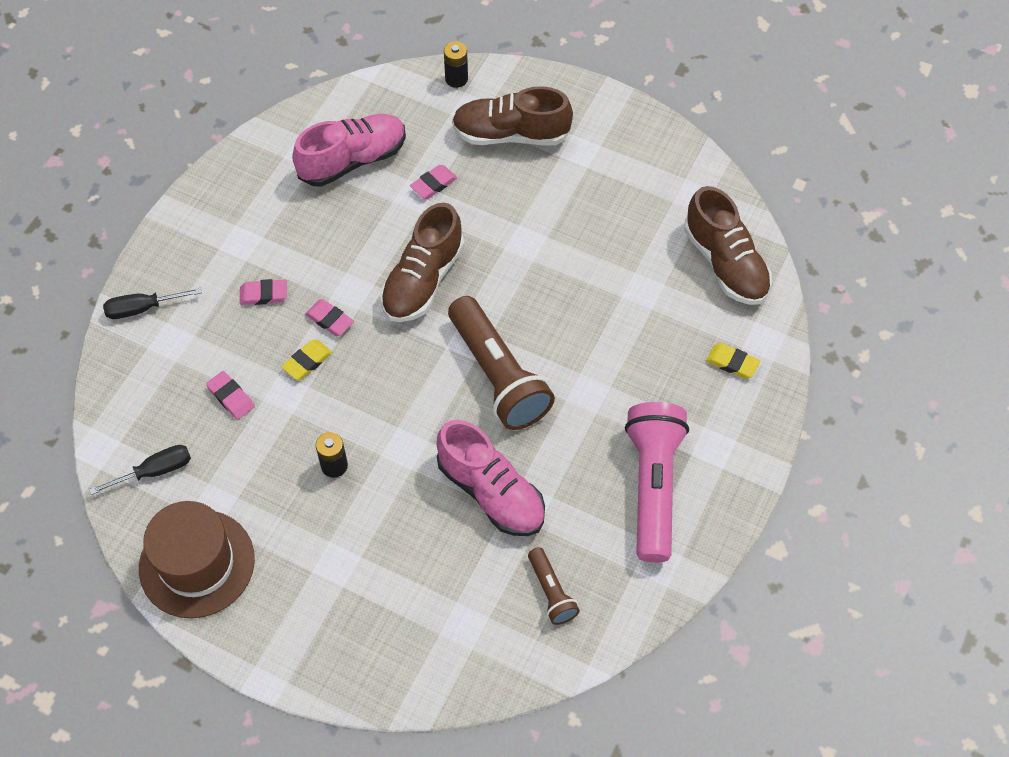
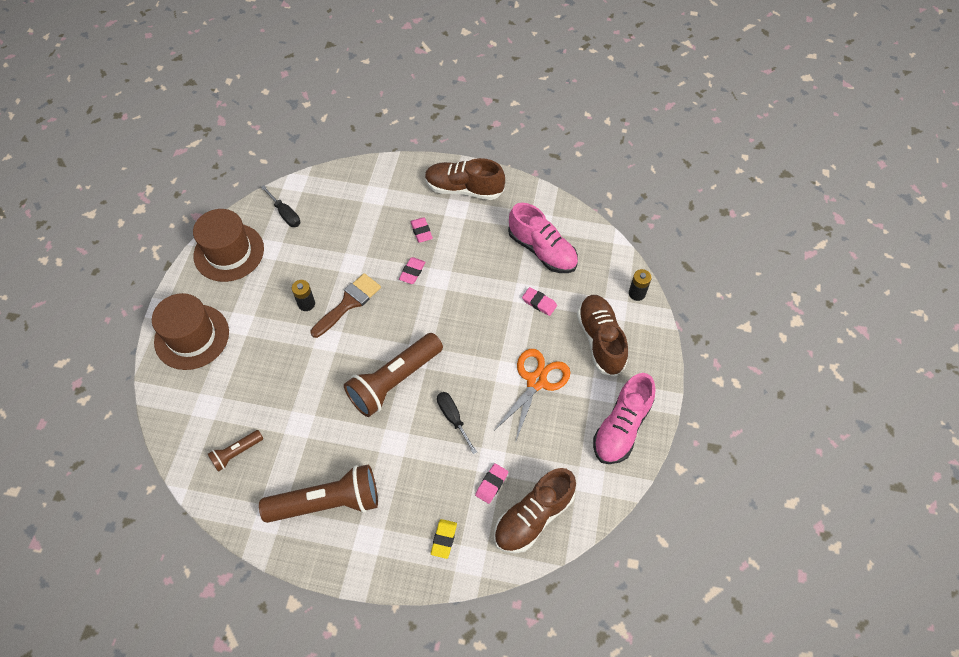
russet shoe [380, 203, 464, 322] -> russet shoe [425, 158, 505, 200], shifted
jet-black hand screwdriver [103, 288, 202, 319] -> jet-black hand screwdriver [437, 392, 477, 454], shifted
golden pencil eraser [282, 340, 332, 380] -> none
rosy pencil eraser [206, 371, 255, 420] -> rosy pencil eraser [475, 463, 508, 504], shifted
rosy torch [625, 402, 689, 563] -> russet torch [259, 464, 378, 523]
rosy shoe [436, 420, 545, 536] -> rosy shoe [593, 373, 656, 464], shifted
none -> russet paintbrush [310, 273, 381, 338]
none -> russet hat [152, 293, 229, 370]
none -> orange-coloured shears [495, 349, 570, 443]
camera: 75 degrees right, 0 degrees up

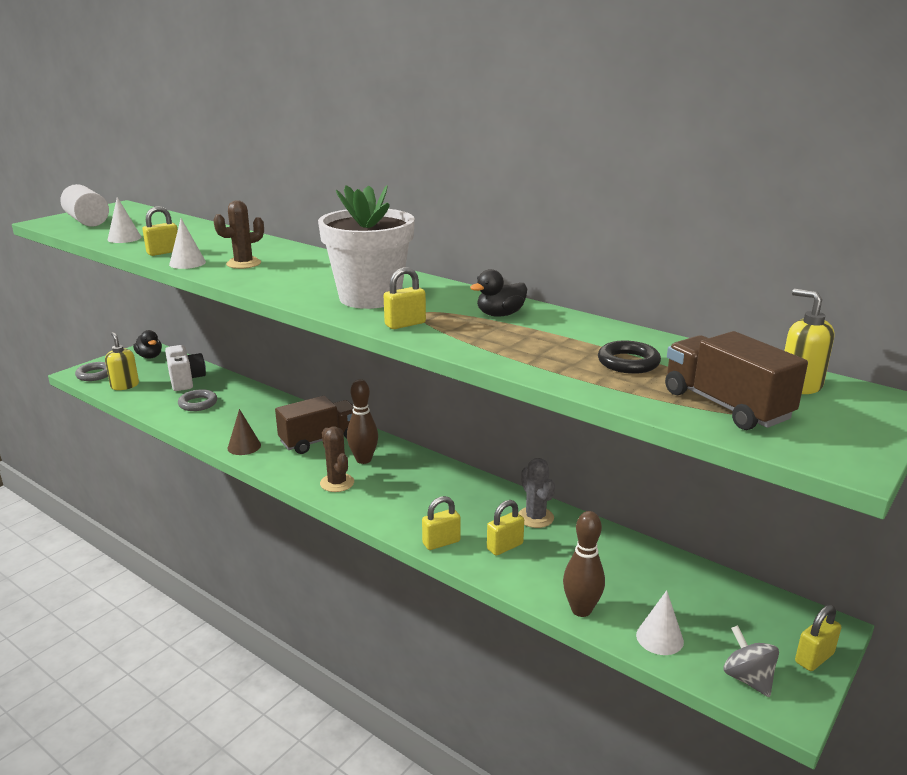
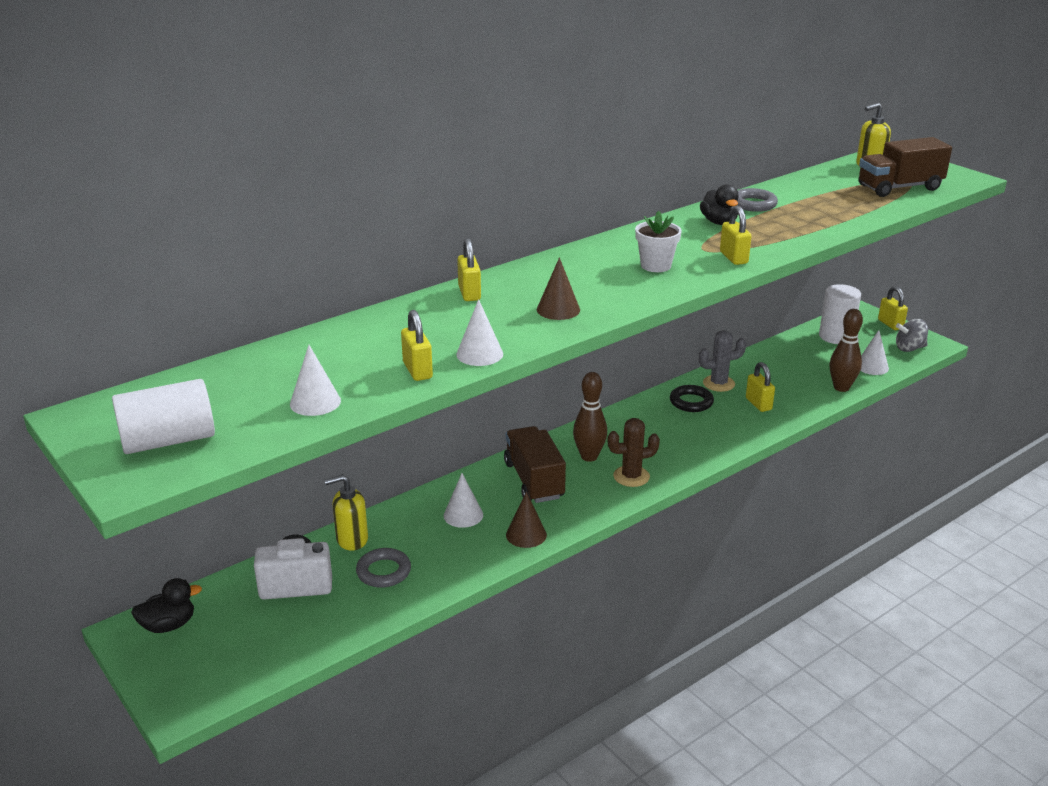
snow-white potted plant [318, 185, 415, 309] -> snow-white potted plant [635, 211, 682, 272], x0.48
russet cactus [213, 200, 264, 269] -> none
golden soap dispenser [105, 332, 139, 390] -> golden soap dispenser [325, 475, 368, 551], shifted
jet-black hoop [598, 341, 661, 374] -> jet-black hoop [670, 385, 714, 412], shifted
ash-grey hoop [75, 362, 108, 381] -> ash-grey hoop [737, 188, 778, 212], shifted
golden padlock [422, 496, 461, 550] -> golden padlock [457, 238, 481, 301], shifted
none -> russet solid cone [537, 257, 580, 320]
none -> snow-white cylinder [819, 284, 861, 344]
none -> snow-white solid cone [444, 473, 483, 528]
camera: 75 degrees left, 5 degrees up

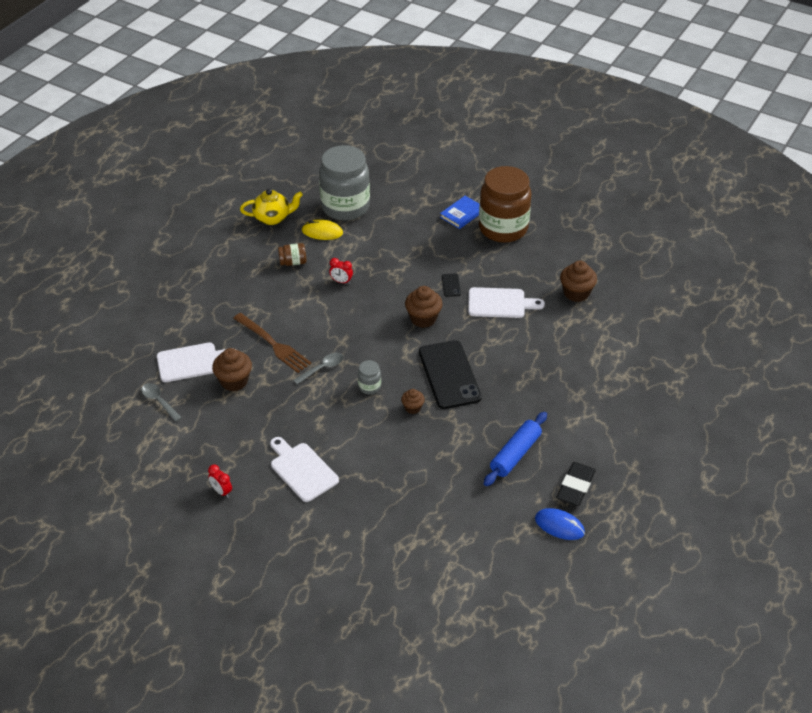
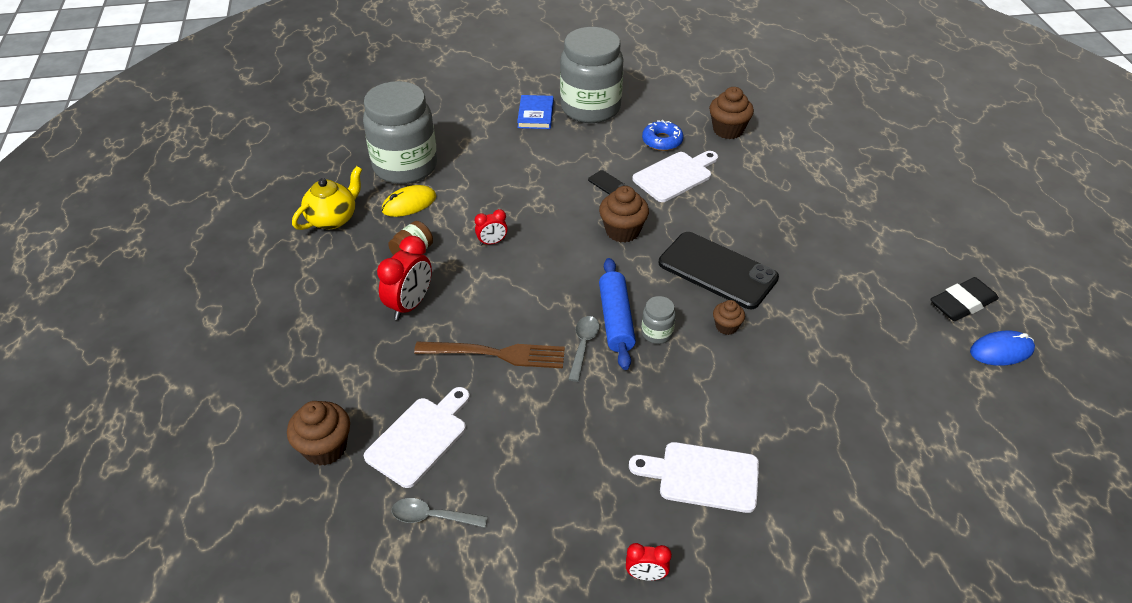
russet preserve jar [479, 166, 532, 243] -> ash-grey preserve jar [560, 27, 623, 123]
russet muffin [212, 348, 252, 391] -> russet muffin [287, 401, 350, 466], shifted
cobalt dough roller [484, 412, 547, 486] -> cobalt dough roller [599, 258, 636, 370], shifted
jet-black pencil eraser [556, 462, 596, 506] -> jet-black pencil eraser [931, 277, 999, 321], 75 degrees clockwise
none -> cobalt doughnut [642, 120, 684, 151]
none -> crimson clock [377, 236, 432, 320]
camera: 40 degrees left, 0 degrees up

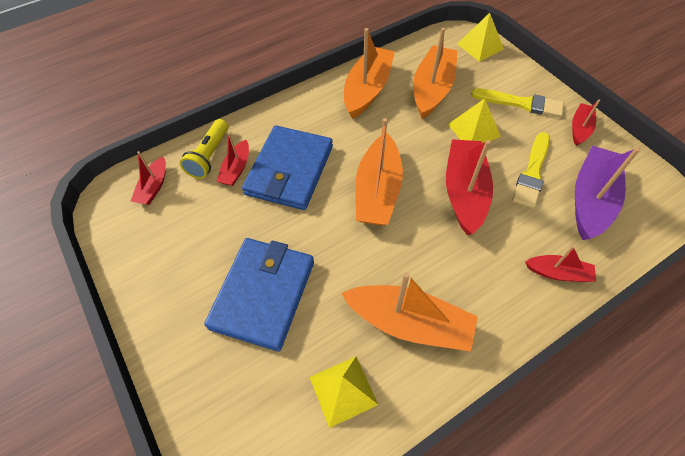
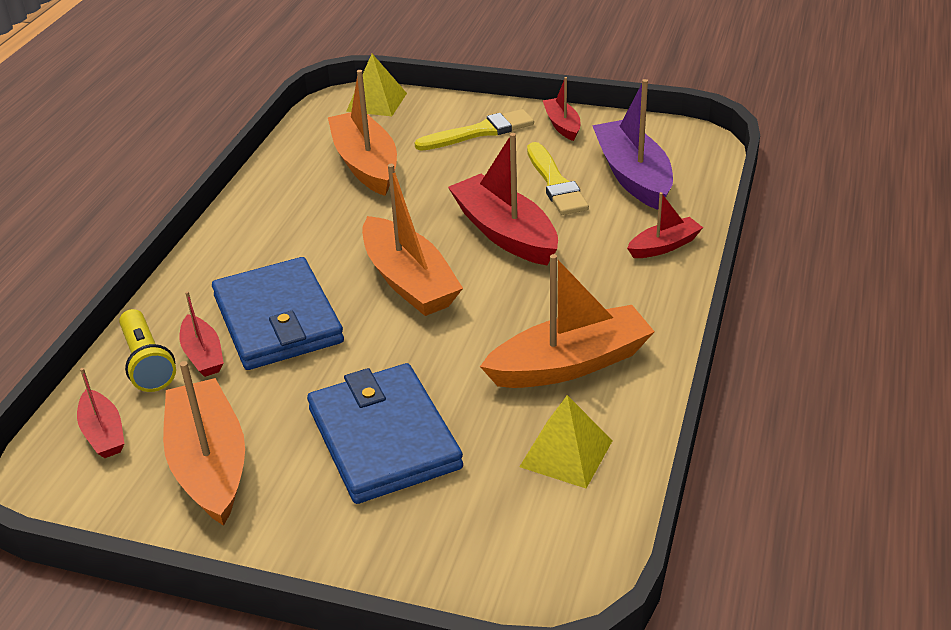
orange-coloured boat [344, 28, 395, 119] -> orange-coloured boat [163, 361, 245, 526], shifted
golden pyramid [448, 98, 501, 143] -> none
camera: 40 degrees left, 20 degrees down

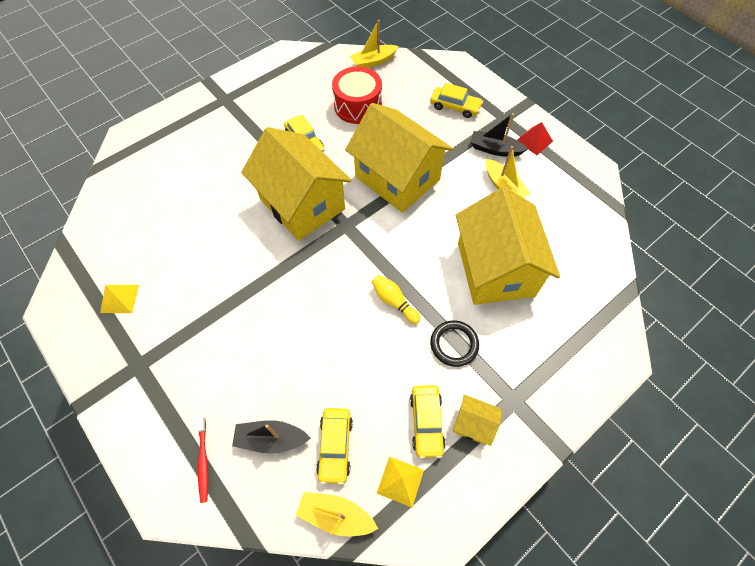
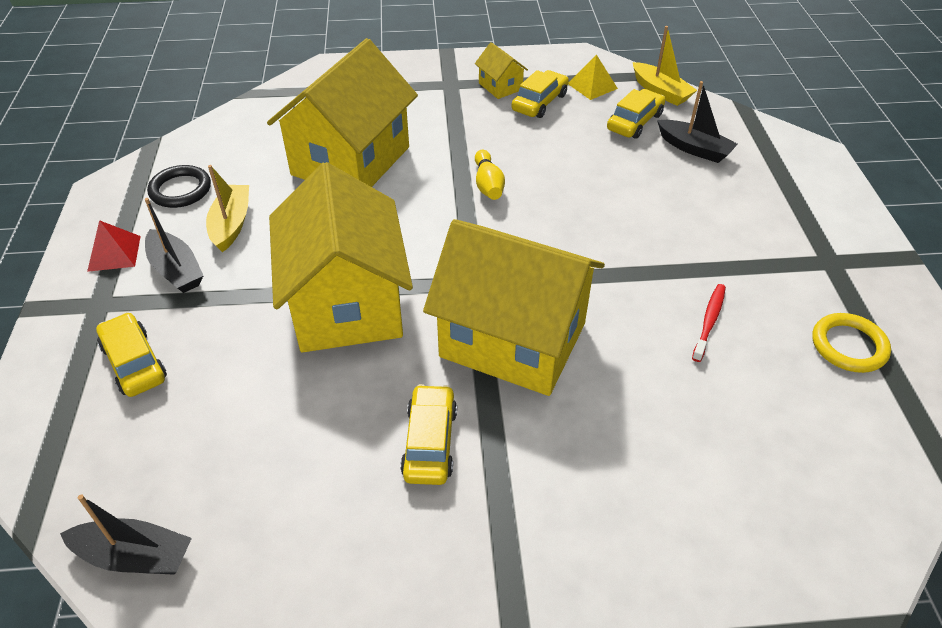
golden boat [350, 20, 398, 68] -> jet-black boat [60, 494, 192, 575]
crimson drum [332, 67, 382, 124] -> none
golden cottage [241, 127, 351, 241] -> golden cottage [423, 219, 605, 396], 60 degrees counterclockwise
golden pyramid [100, 285, 139, 313] -> golden hoop [812, 313, 891, 373]
jet-black hoop [430, 320, 479, 367] -> jet-black hoop [147, 165, 211, 208], shifted
crimson toothbrush [197, 416, 208, 503] -> crimson toothbrush [692, 284, 726, 362], shifted
camera: 145 degrees left, 15 degrees down

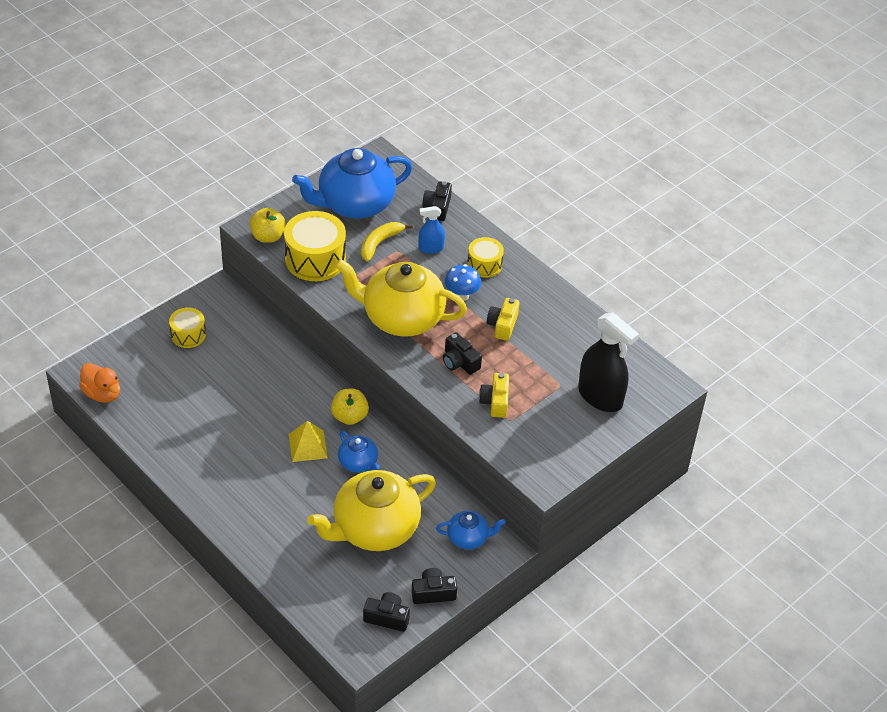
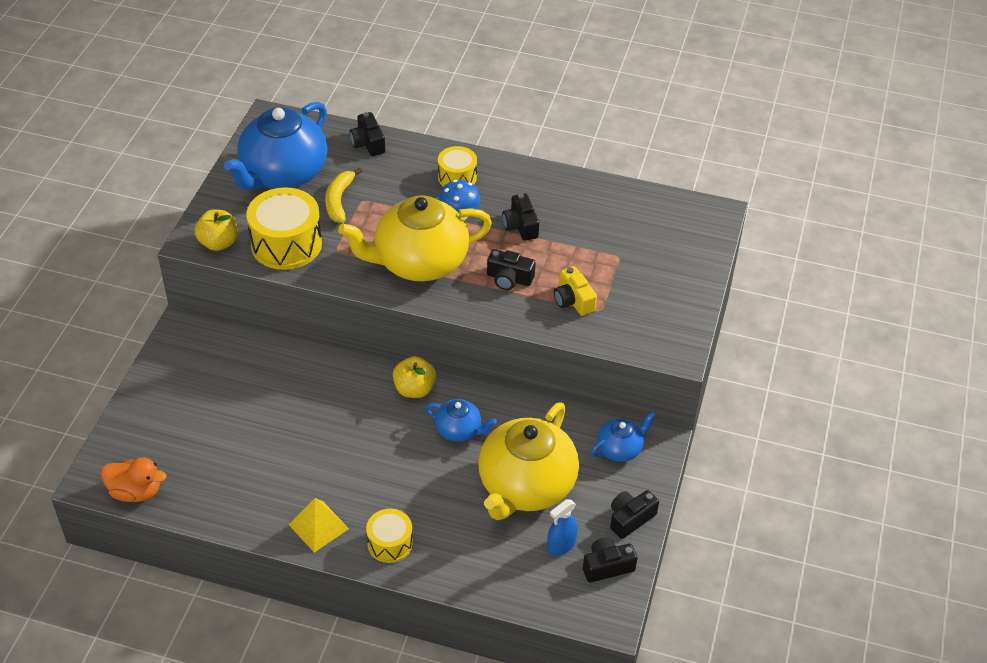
cobalt spray bottle [418, 206, 445, 254] -> cobalt spray bottle [547, 499, 578, 556], shifted
golden compact camera [487, 298, 519, 341] -> jet-black compact camera [502, 193, 539, 241]
golden drum [169, 307, 206, 348] -> golden drum [366, 509, 413, 563], shifted
jet-black spray bottle [578, 312, 639, 412] -> none
golden pyramid [289, 421, 328, 462] -> golden pyramid [288, 498, 349, 552], shifted
camera: 30 degrees left, 0 degrees up

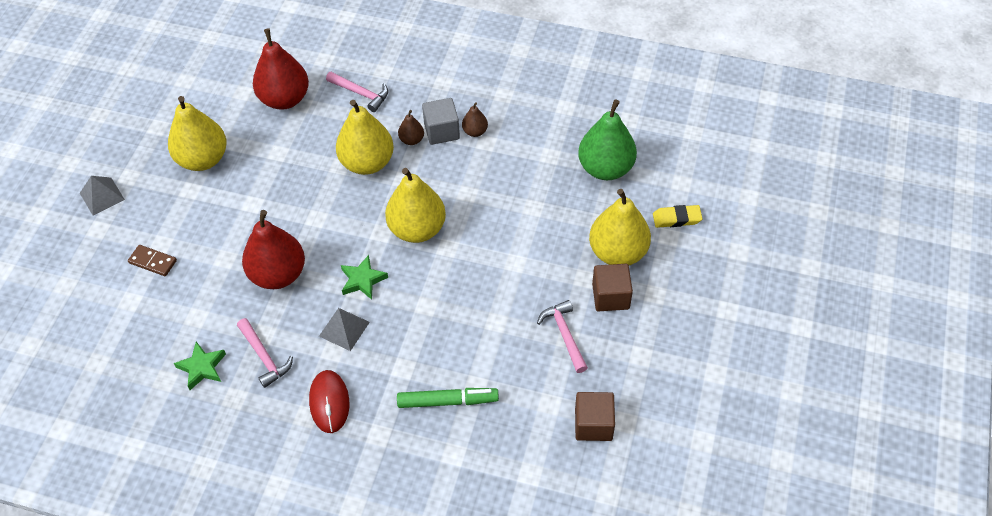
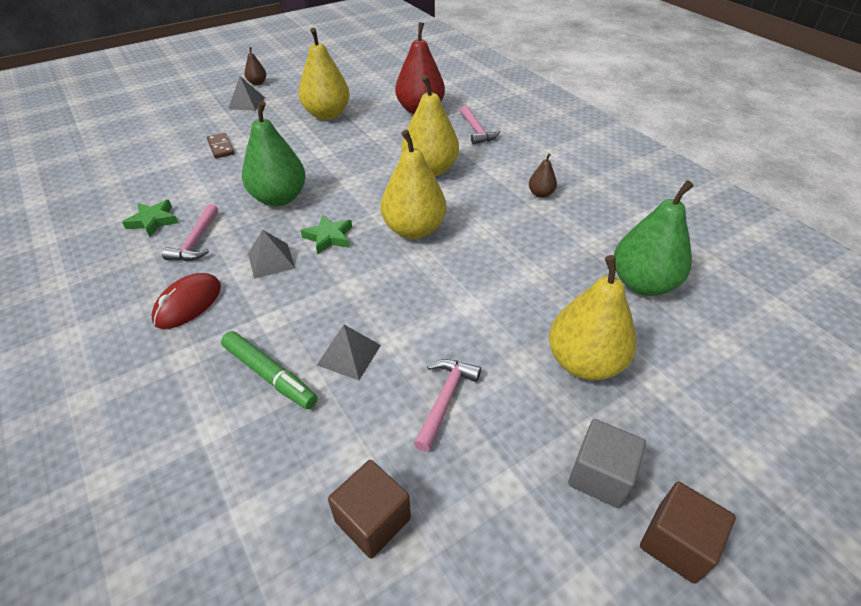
ash-grey solid cube [422, 98, 460, 145] -> ash-grey solid cube [568, 419, 646, 508], shifted
russet toy pear [398, 110, 424, 145] -> russet toy pear [245, 47, 266, 85], shifted
golden pencil eraser [653, 205, 703, 228] -> none
crimson toy pear [242, 210, 305, 289] -> emerald toy pear [242, 101, 306, 206]
russet solid cube [592, 264, 633, 311] -> russet solid cube [640, 482, 736, 584], shifted
none -> ash-grey pyramid [317, 325, 381, 380]
camera: 40 degrees right, 10 degrees down

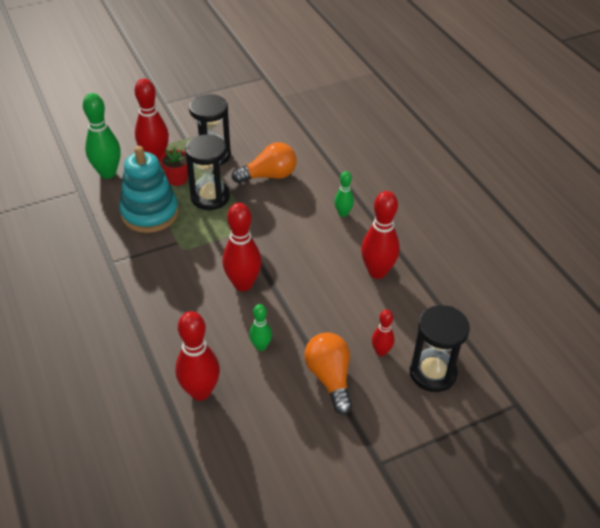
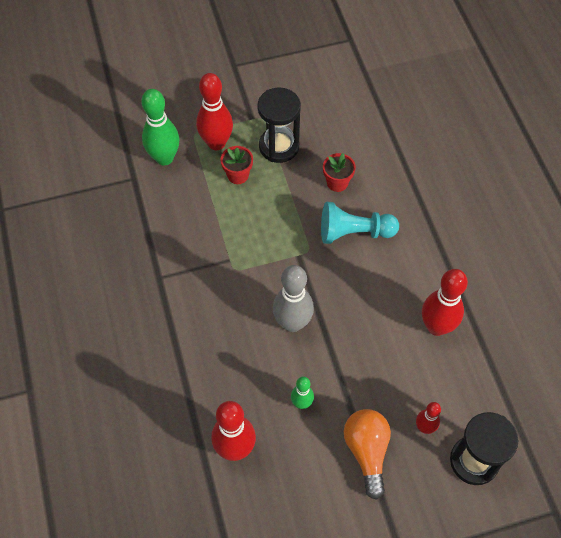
jet-black sand timer [185, 135, 230, 210] -> none
orange-coloured bulb [232, 142, 297, 183] -> crimson potted plant [323, 153, 356, 192]
turquoise stacking rings [119, 146, 179, 233] -> none
emerald skittle [335, 171, 354, 217] -> none
crimson skittle [222, 203, 262, 291] -> ash-grey skittle [273, 265, 314, 332]
none -> turquoise chess pawn [321, 202, 399, 244]
camera: 10 degrees right, 15 degrees up

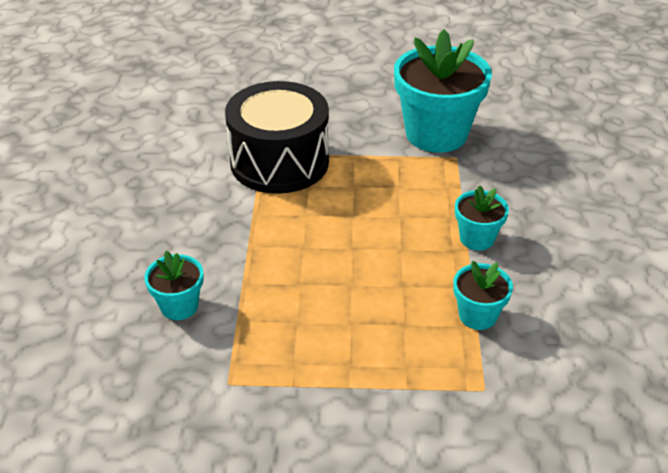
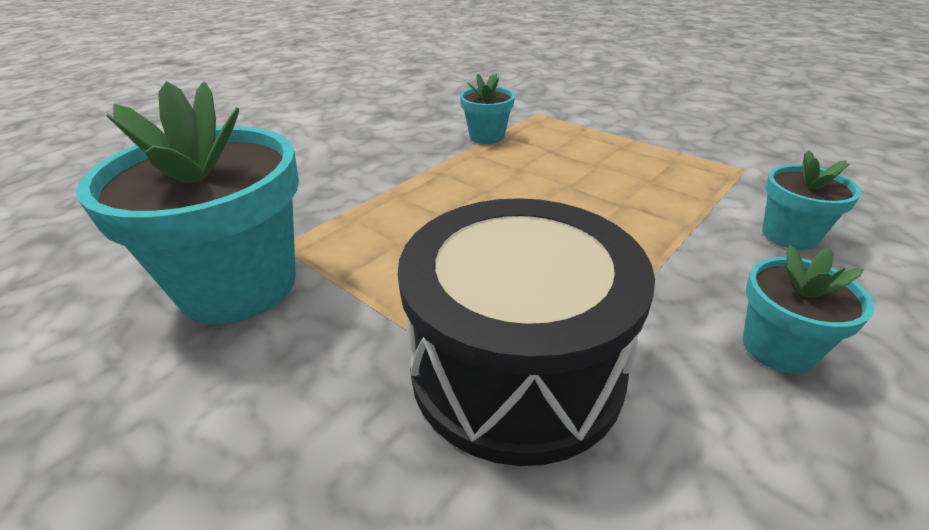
turquoise potted plant [455, 186, 509, 251] -> turquoise potted plant [743, 245, 874, 373], shifted
camera: 140 degrees left, 5 degrees down

